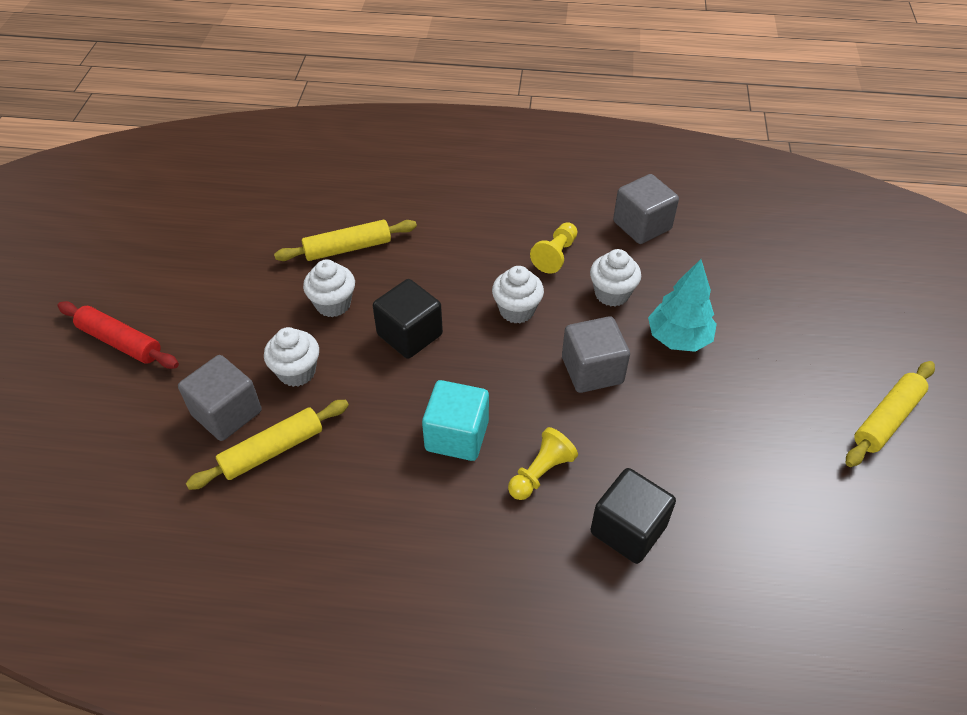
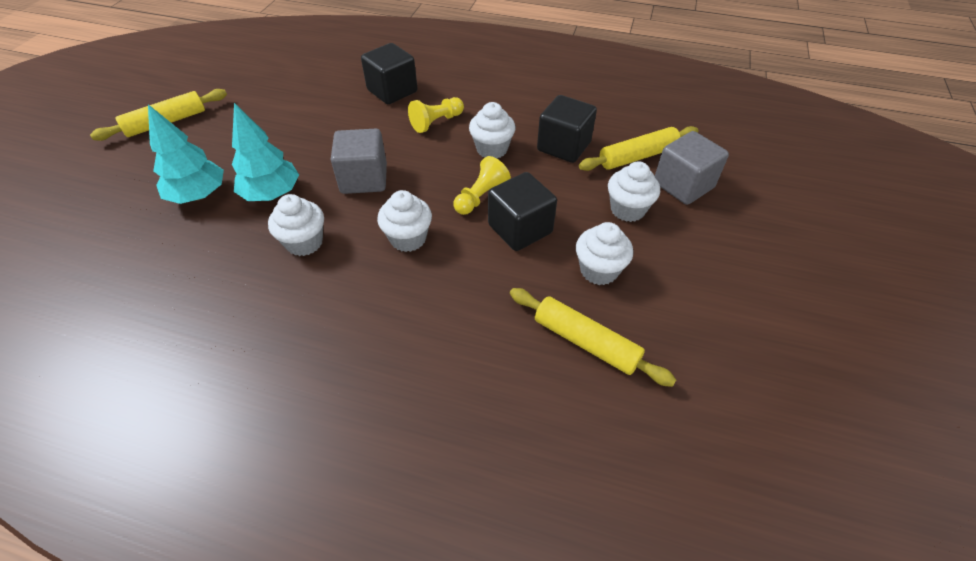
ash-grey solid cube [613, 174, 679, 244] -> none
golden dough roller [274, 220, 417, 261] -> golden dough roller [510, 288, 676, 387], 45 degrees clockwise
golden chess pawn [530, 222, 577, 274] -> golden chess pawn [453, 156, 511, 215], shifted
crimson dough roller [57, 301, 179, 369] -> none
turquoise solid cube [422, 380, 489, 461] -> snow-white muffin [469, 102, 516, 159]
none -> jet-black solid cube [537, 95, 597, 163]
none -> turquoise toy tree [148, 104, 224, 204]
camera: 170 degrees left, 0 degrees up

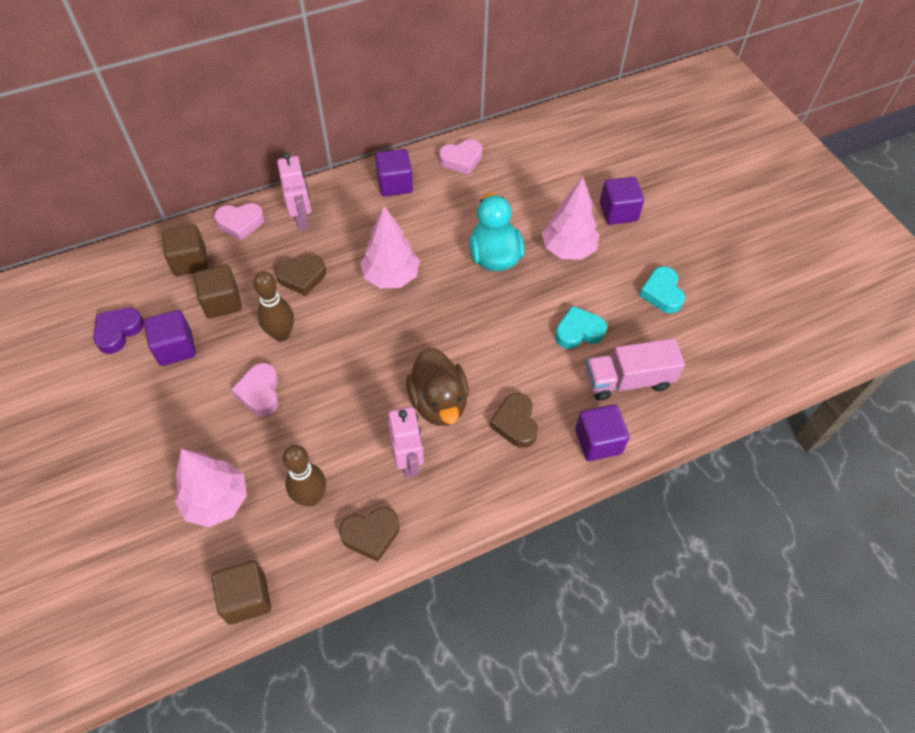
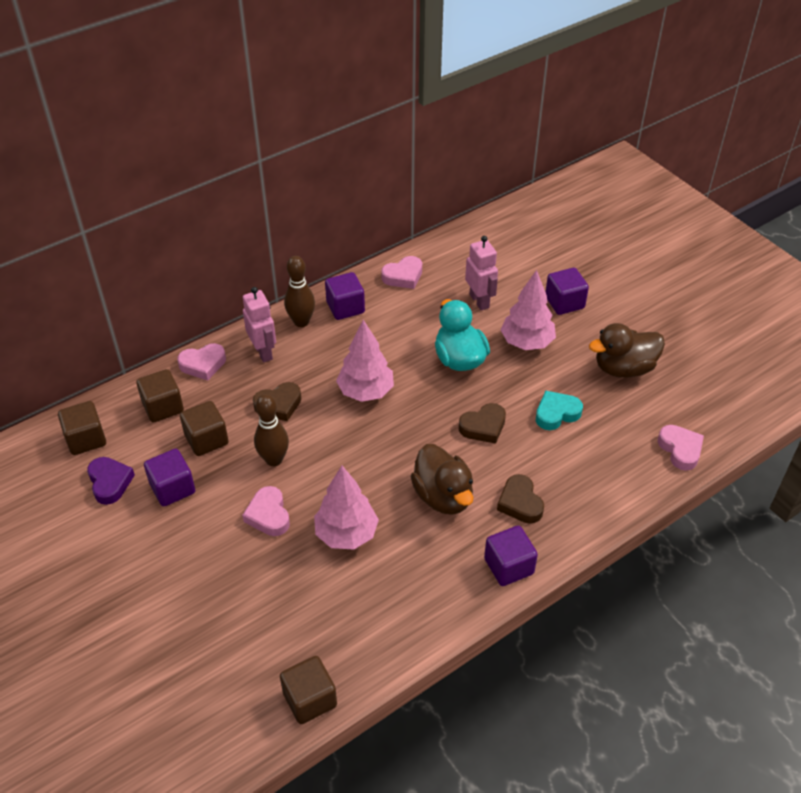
turquoise love heart [639, 266, 685, 313] -> russet rubber duck [589, 323, 665, 378]
purple love heart [93, 308, 144, 354] -> purple love heart [87, 457, 135, 505], 135 degrees clockwise
rosy toy truck [586, 338, 685, 401] -> none
purple solid cube [575, 404, 629, 461] -> purple solid cube [484, 526, 538, 586], shifted
rosy robot figure [388, 407, 424, 478] -> rosy robot figure [465, 236, 498, 310], shifted
russet skittle [283, 445, 326, 506] -> russet skittle [284, 256, 315, 327], shifted
rosy toy tree [175, 449, 247, 527] -> rosy toy tree [314, 466, 379, 550], shifted
russet love heart [339, 507, 400, 562] -> russet love heart [459, 403, 506, 444], shifted
none -> russet solid cube [58, 401, 106, 455]
none -> rosy love heart [658, 425, 704, 471]
camera: 10 degrees left, 10 degrees down

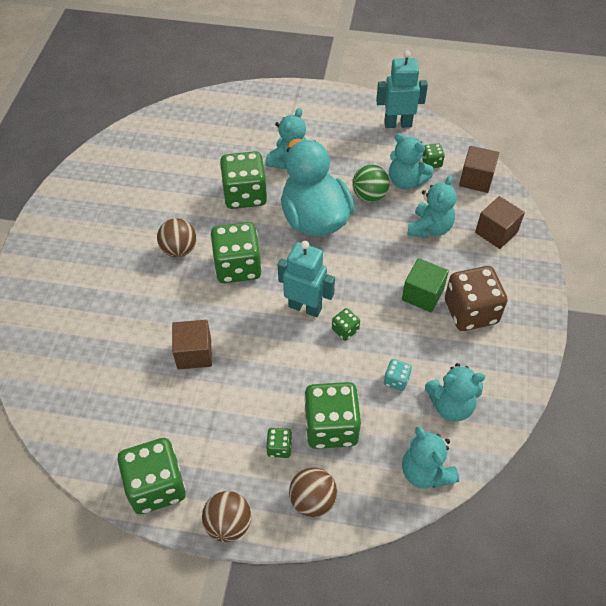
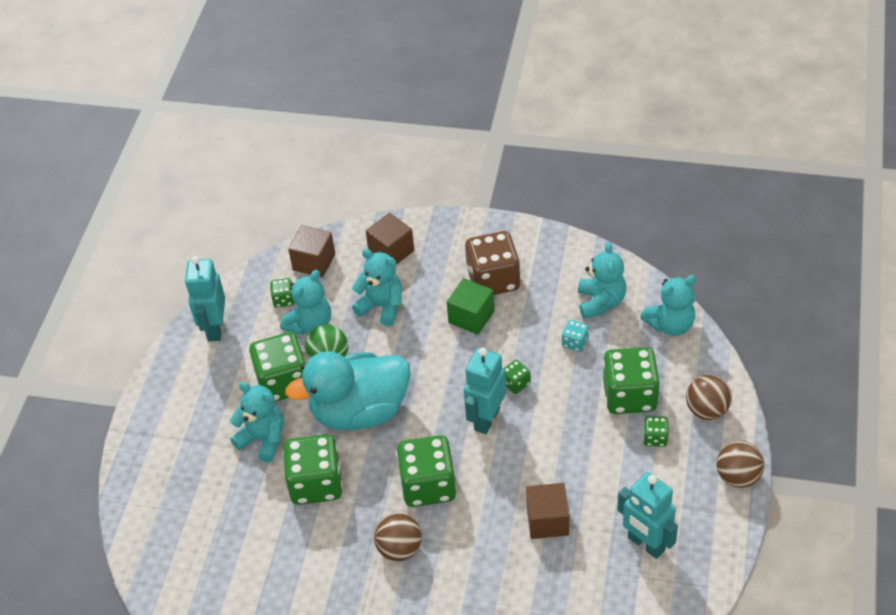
emerald die [118, 438, 186, 514] -> emerald die [249, 332, 307, 402], shifted
none -> turquoise robot figure [617, 472, 678, 559]
camera: 85 degrees left, 5 degrees down

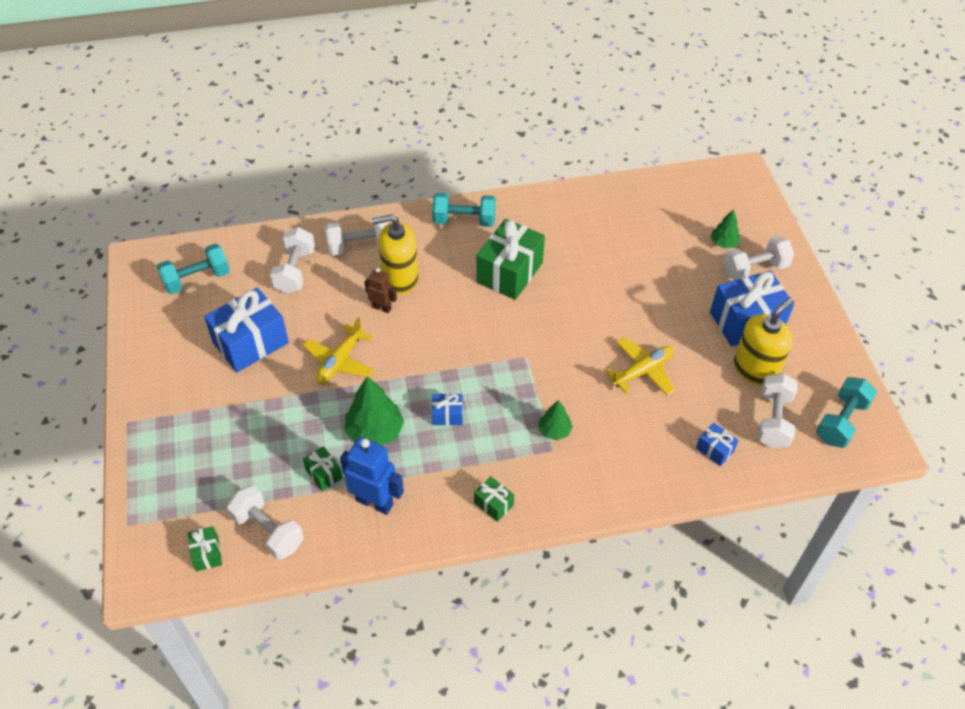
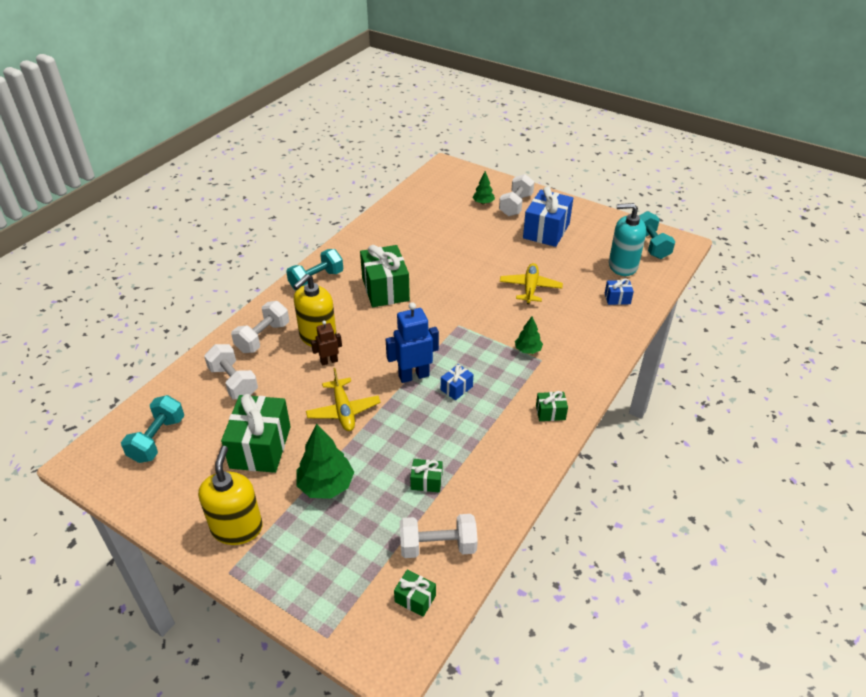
cobalt wrapped gift [204, 287, 289, 372] -> emerald wrapped gift [221, 394, 291, 473]
golden soap dispenser [734, 297, 794, 386] -> golden soap dispenser [198, 446, 263, 545], shifted
snow-white hand weight [757, 373, 798, 448] -> turquoise soap dispenser [609, 203, 646, 276]
emerald toy tree [345, 376, 404, 446] -> emerald toy tree [296, 424, 354, 499], shifted
cobalt robot figure [340, 437, 404, 515] -> cobalt robot figure [386, 302, 439, 383], shifted
camera: 45 degrees left, 10 degrees down

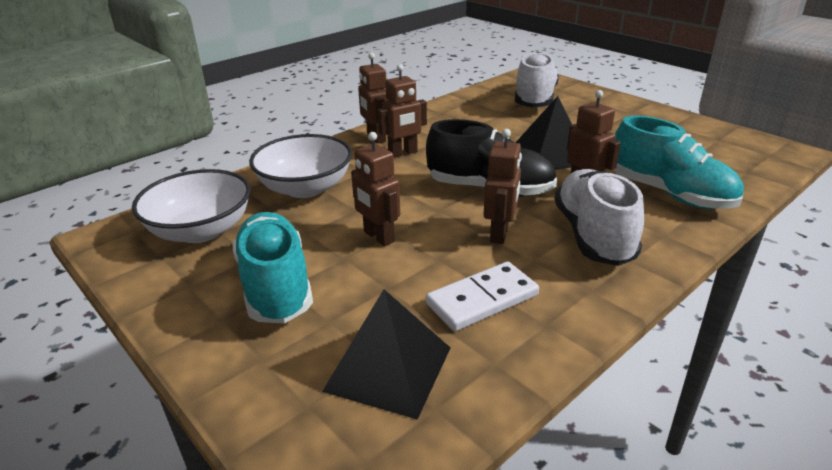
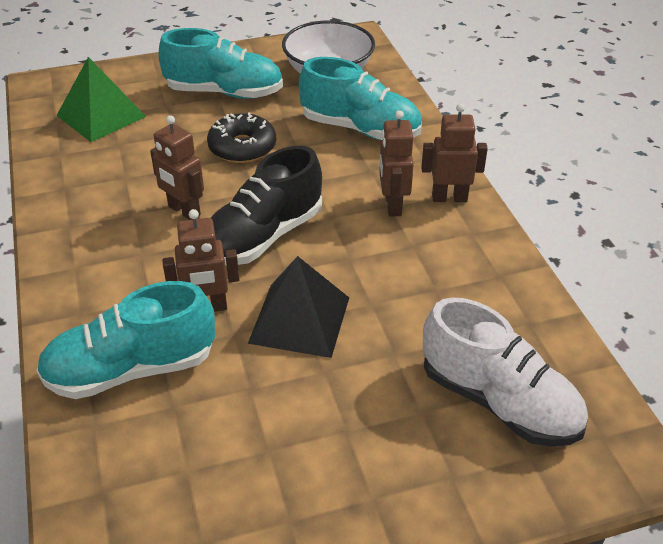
russet robot figure [351, 132, 400, 246] -> jet-black doughnut [207, 112, 276, 163]
snow-white deep dish [249, 134, 352, 198] -> turquoise shoe [299, 57, 422, 140]
snow-white shoe [554, 169, 644, 266] -> none
snow-white domino piece [426, 262, 539, 331] -> none
jet-black pyramid [322, 289, 450, 420] -> emerald pyramid [56, 57, 146, 142]
camera: 115 degrees right, 10 degrees up

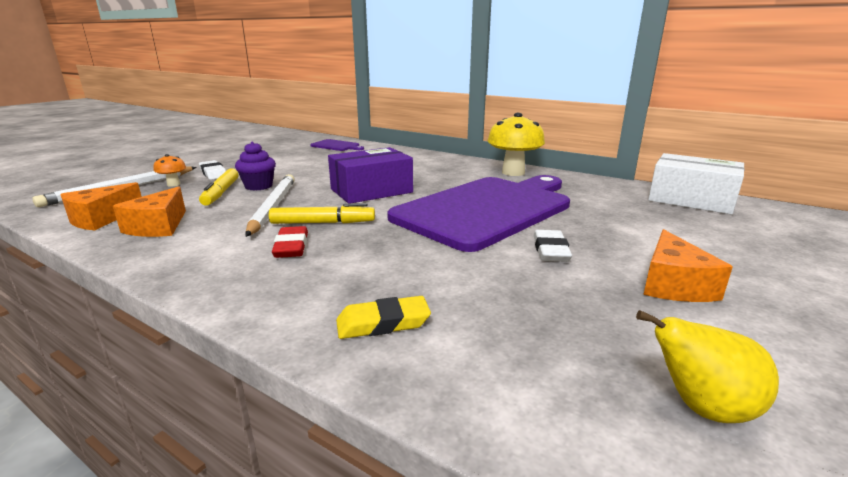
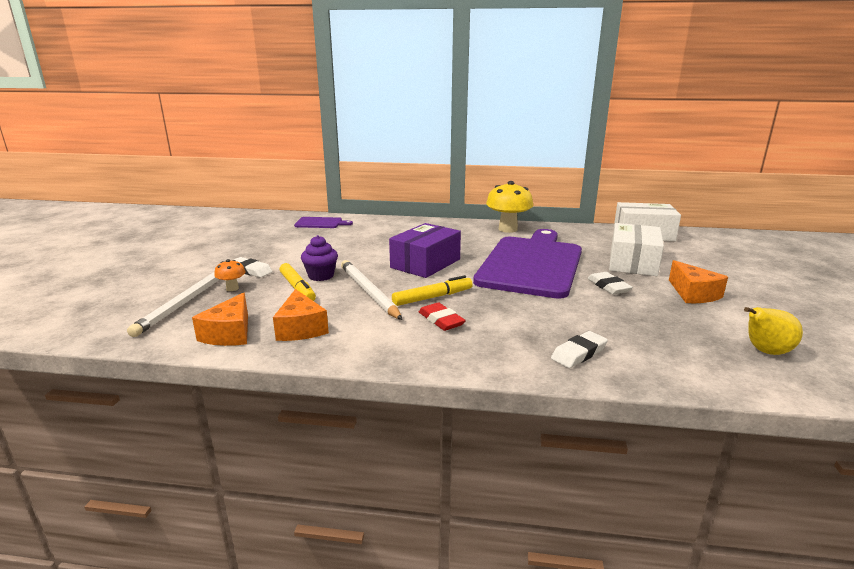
golden pencil eraser [336, 296, 431, 339] -> snow-white pencil eraser [551, 331, 608, 368]
none -> snow-white box [609, 223, 664, 276]
camera: 25 degrees left, 0 degrees up

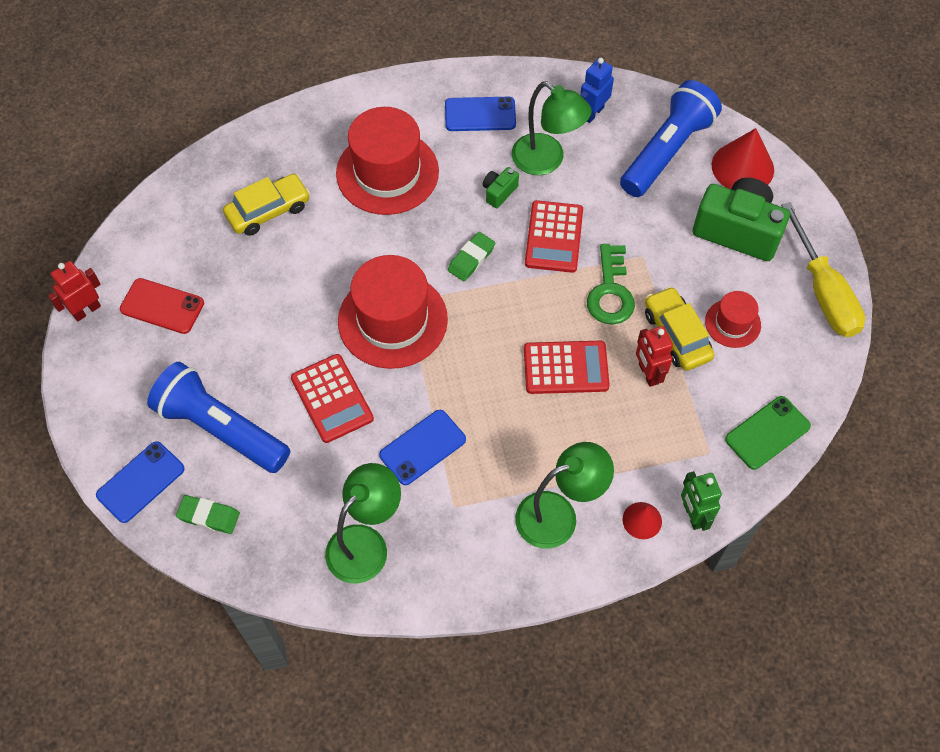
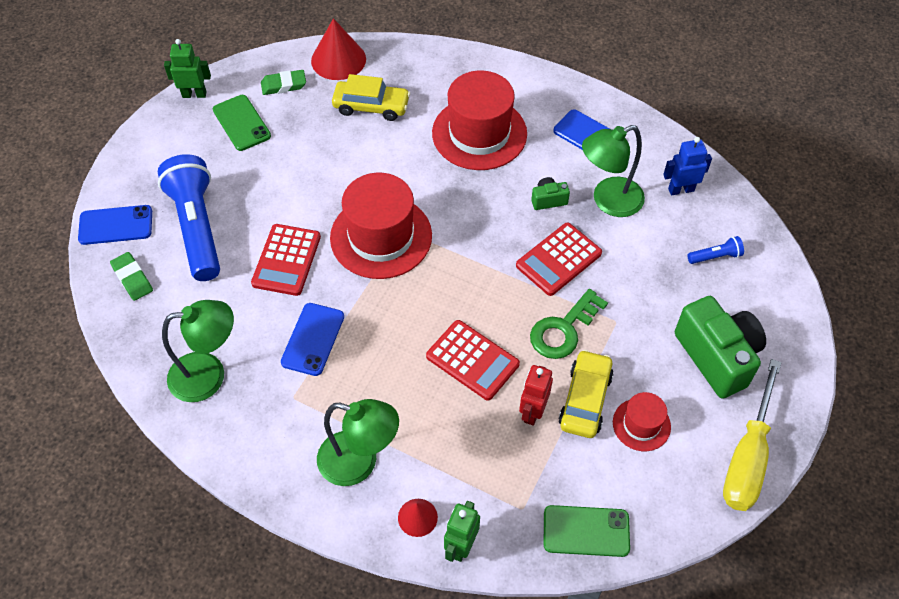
cobalt torch [620, 80, 722, 197] -> cobalt torch [688, 236, 744, 264], x0.41
emerald lamp [512, 82, 592, 175] -> emerald lamp [582, 125, 645, 217], 75 degrees clockwise
crimson solid cone [712, 128, 774, 189] -> crimson solid cone [311, 18, 366, 80], shifted
emerald pencil eraser [448, 232, 495, 281] -> emerald pencil eraser [261, 70, 306, 95], shifted
crimson robot figure [48, 261, 101, 321] -> emerald robot figure [164, 39, 211, 98]
crimson phone [120, 278, 204, 334] -> emerald phone [213, 95, 271, 151]
cobalt phone [379, 410, 466, 485] -> cobalt phone [281, 303, 344, 376], 75 degrees counterclockwise
camera: 40 degrees right, 5 degrees down

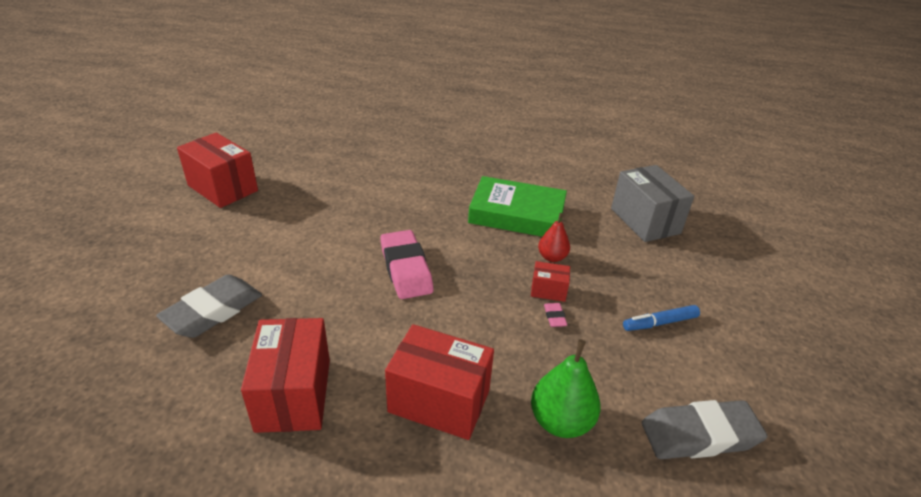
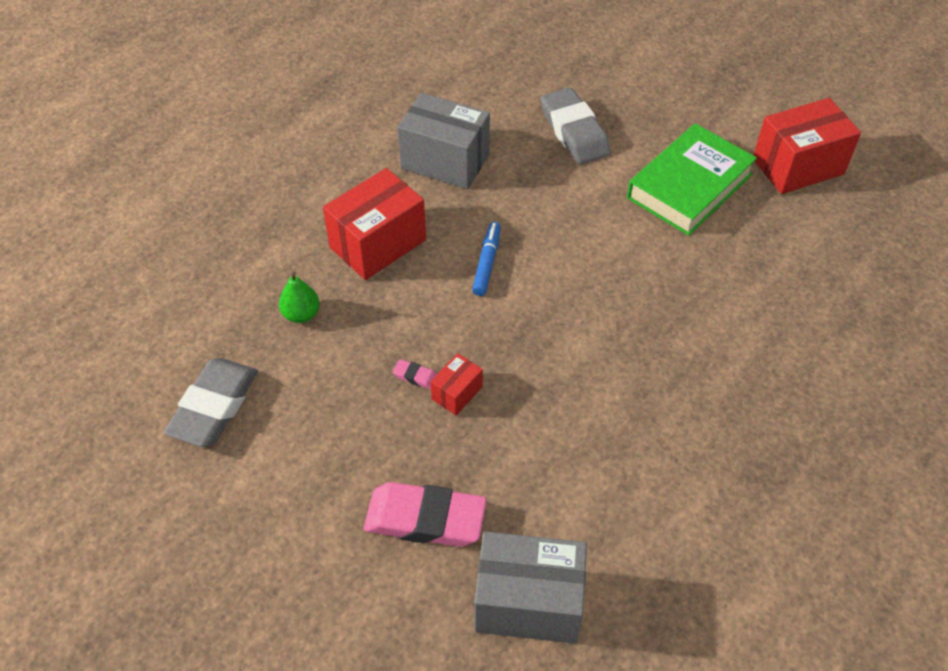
emerald hardback [468, 176, 567, 237] -> emerald hardback [627, 123, 757, 236], shifted
crimson toy pear [538, 213, 570, 262] -> none
rosy pencil eraser [380, 230, 434, 299] -> rosy pencil eraser [364, 482, 487, 547], shifted
cobalt marker [623, 305, 700, 331] -> cobalt marker [472, 222, 501, 296], shifted
crimson box [241, 318, 330, 433] -> ash-grey box [397, 93, 490, 189]
emerald toy pear [531, 339, 601, 438] -> emerald toy pear [279, 272, 320, 323], x0.63
camera: 120 degrees right, 15 degrees up

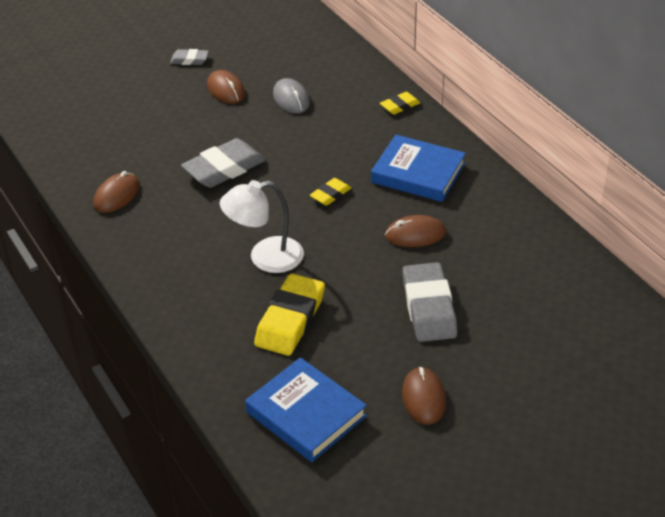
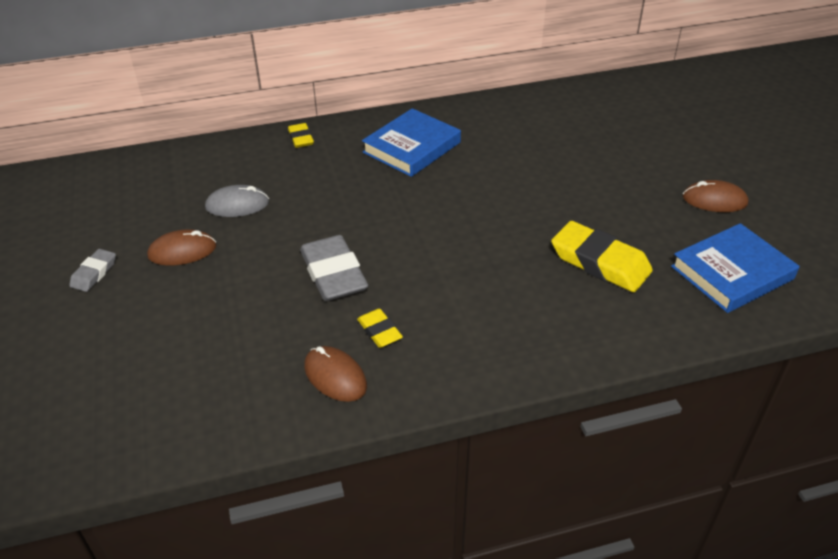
golden pencil eraser [310, 178, 351, 206] -> golden pencil eraser [357, 308, 403, 348], shifted
snow-white lamp [220, 180, 304, 273] -> none
russet computer mouse [385, 215, 446, 247] -> none
ash-grey pencil eraser [402, 262, 458, 342] -> none
camera: 75 degrees left, 0 degrees up

